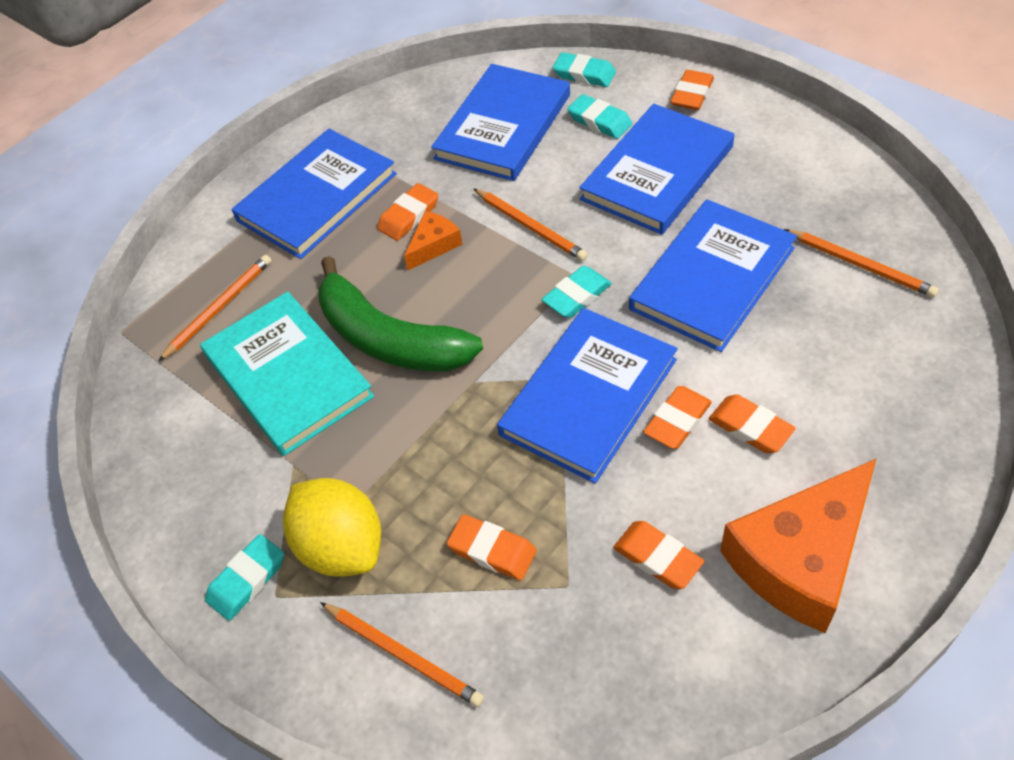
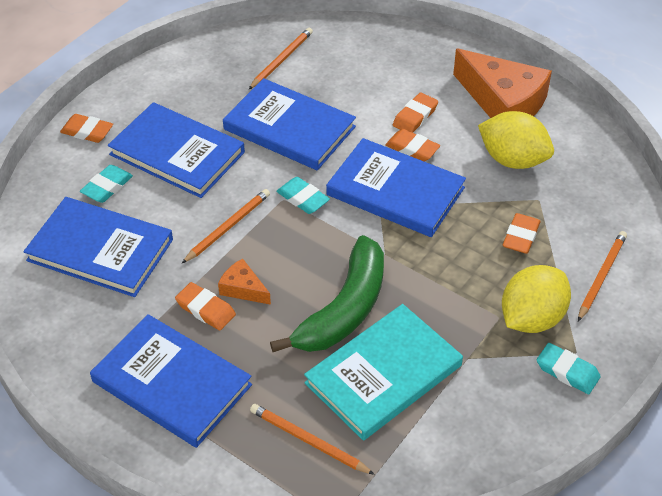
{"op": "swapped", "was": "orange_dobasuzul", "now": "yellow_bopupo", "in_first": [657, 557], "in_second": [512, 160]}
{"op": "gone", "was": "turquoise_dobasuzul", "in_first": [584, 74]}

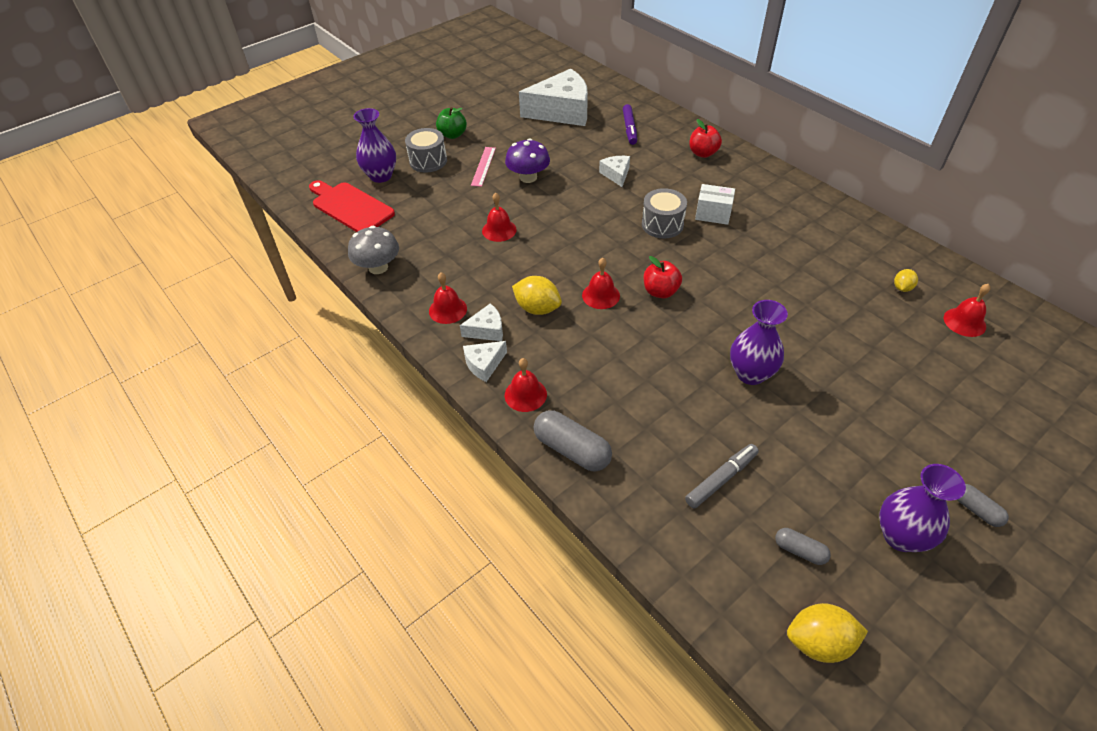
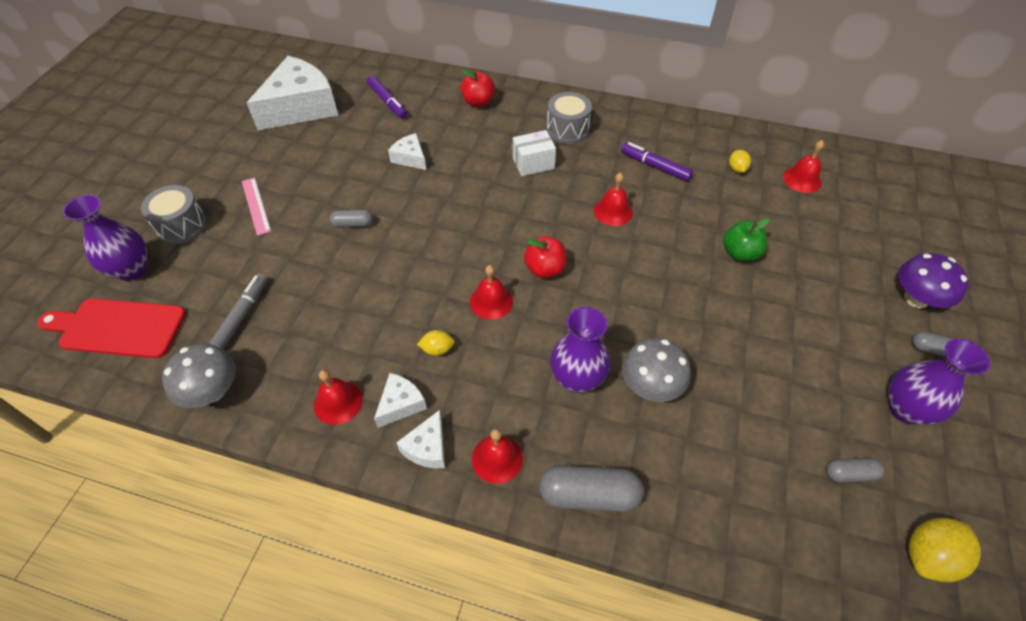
{"op": "shifted", "was": "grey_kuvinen", "in_first": [721, 479], "in_second": [242, 315]}
{"op": "new", "now": "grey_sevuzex", "in_second": [353, 224]}
{"op": "scaled", "was": "yellow_bopupo", "in_first": [537, 308], "in_second": [437, 349], "ratio": 0.56}
{"op": "shifted", "was": "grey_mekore", "in_first": [662, 224], "in_second": [567, 129]}
{"op": "shifted", "was": "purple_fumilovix", "in_first": [750, 374], "in_second": [577, 379]}
{"op": "shifted", "was": "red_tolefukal", "in_first": [499, 230], "in_second": [613, 211]}
{"op": "new", "now": "purple_kuvinen", "in_second": [654, 166]}
{"op": "new", "now": "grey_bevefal", "in_second": [650, 385]}
{"op": "shifted", "was": "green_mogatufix", "in_first": [453, 135], "in_second": [740, 253]}
{"op": "shifted", "was": "purple_bevefal", "in_first": [528, 177], "in_second": [916, 298]}

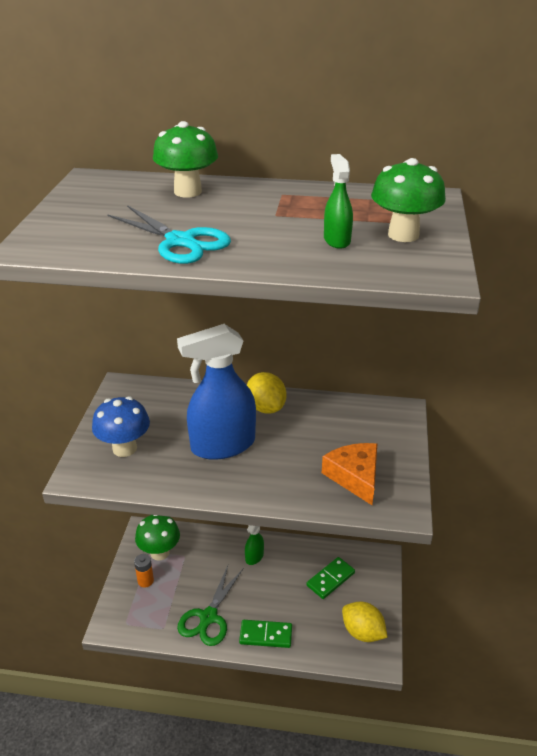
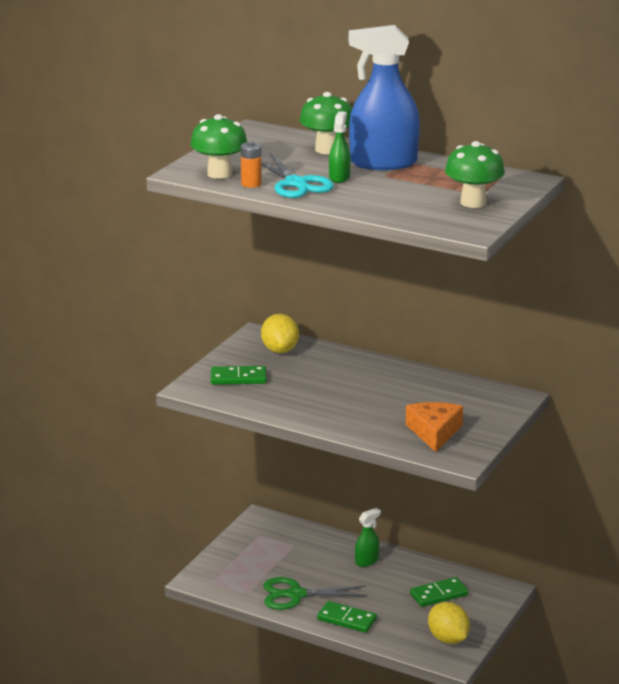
{"op": "shifted", "was": "green_bevefal", "in_first": [159, 552], "in_second": [219, 174]}
{"op": "swapped", "was": "blue_bevefal", "now": "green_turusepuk", "in_first": [124, 448], "in_second": [238, 378]}
{"op": "shifted", "was": "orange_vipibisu", "in_first": [145, 581], "in_second": [251, 184]}
{"op": "shifted", "was": "yellow_bopupo", "in_first": [266, 407], "in_second": [280, 350]}
{"op": "rotated", "was": "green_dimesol", "in_first": [208, 617], "in_second": [296, 595], "clockwise": 45}
{"op": "shifted", "was": "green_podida", "in_first": [336, 240], "in_second": [339, 177]}
{"op": "shifted", "was": "blue_podida", "in_first": [222, 445], "in_second": [383, 163]}

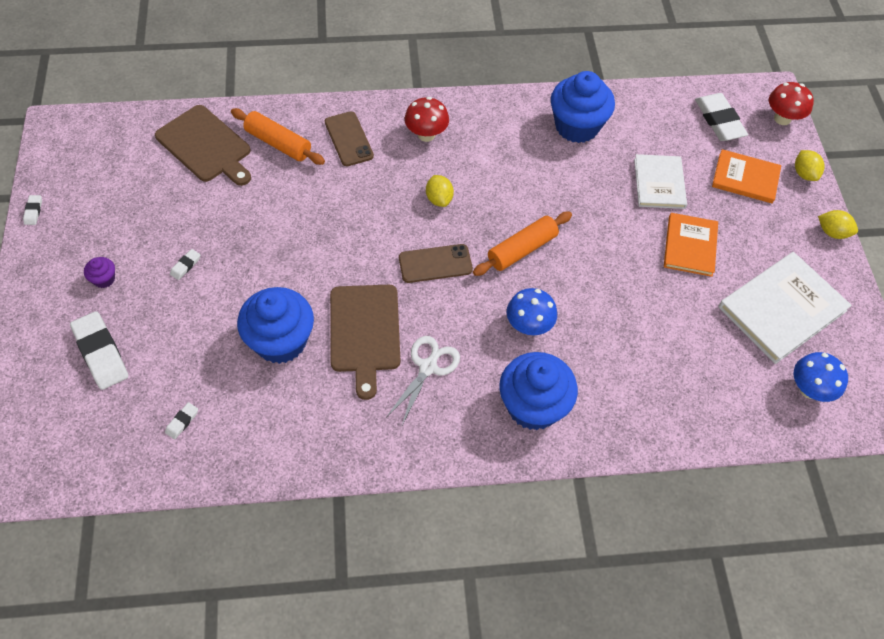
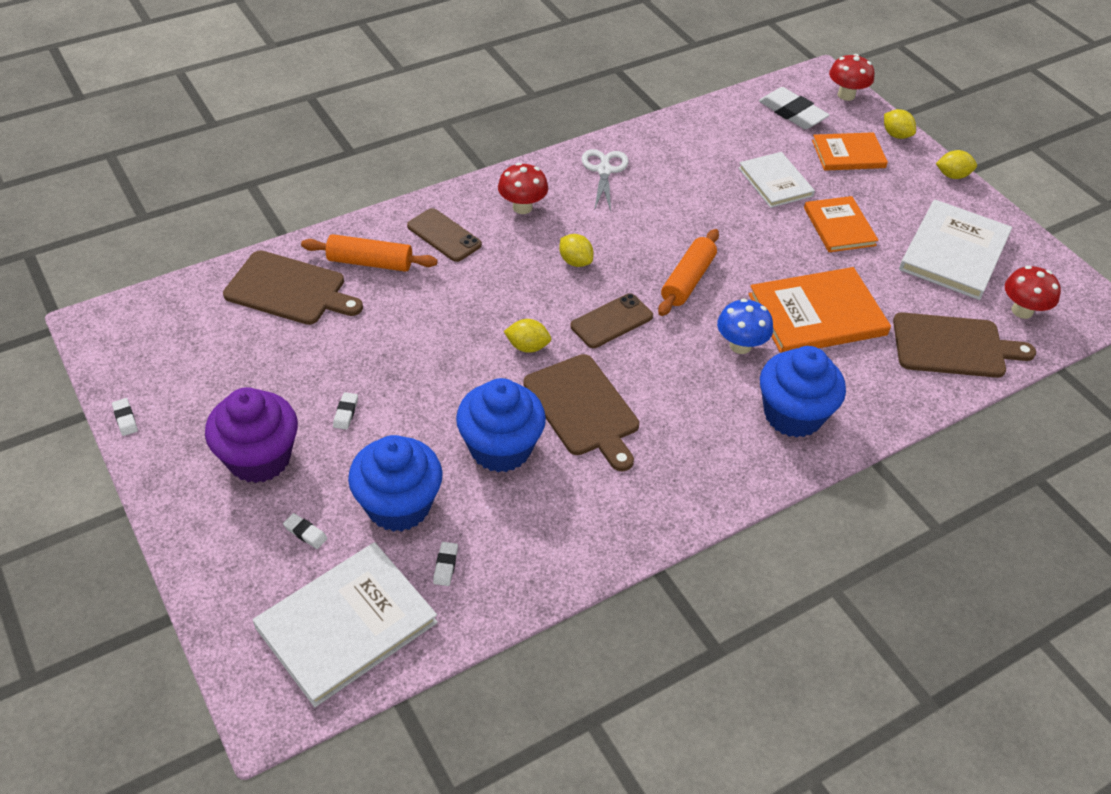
{"op": "scaled", "was": "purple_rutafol", "in_first": [104, 279], "in_second": [259, 458], "ratio": 2.36}
{"op": "new", "now": "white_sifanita", "in_second": [346, 625]}
{"op": "scaled", "was": "white_dobasuzul", "in_first": [101, 353], "in_second": [305, 533], "ratio": 0.45}
{"op": "shifted", "was": "blue_rutafol", "in_first": [577, 126], "in_second": [398, 505]}
{"op": "new", "now": "yellow_bopupo", "in_second": [527, 347]}
{"op": "shifted", "was": "white_dimesol", "in_first": [428, 367], "in_second": [604, 171]}
{"op": "new", "now": "orange_sifanita", "in_second": [817, 315]}
{"op": "new", "now": "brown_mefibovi", "in_second": [953, 346]}
{"op": "repainted", "was": "blue_bevefal", "now": "red_bevefal", "in_first": [809, 389], "in_second": [1022, 311]}

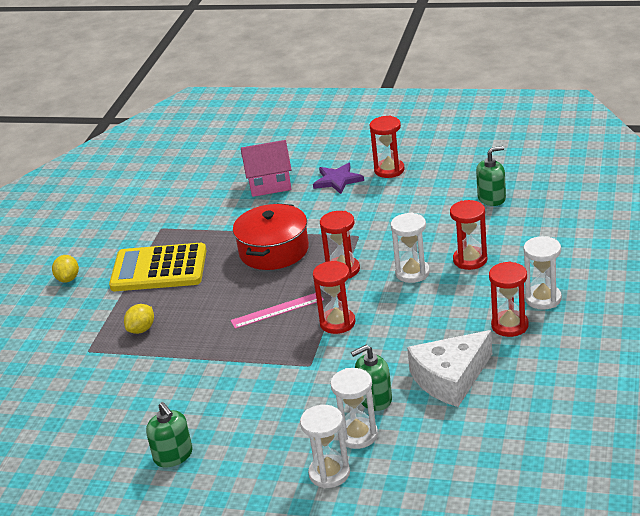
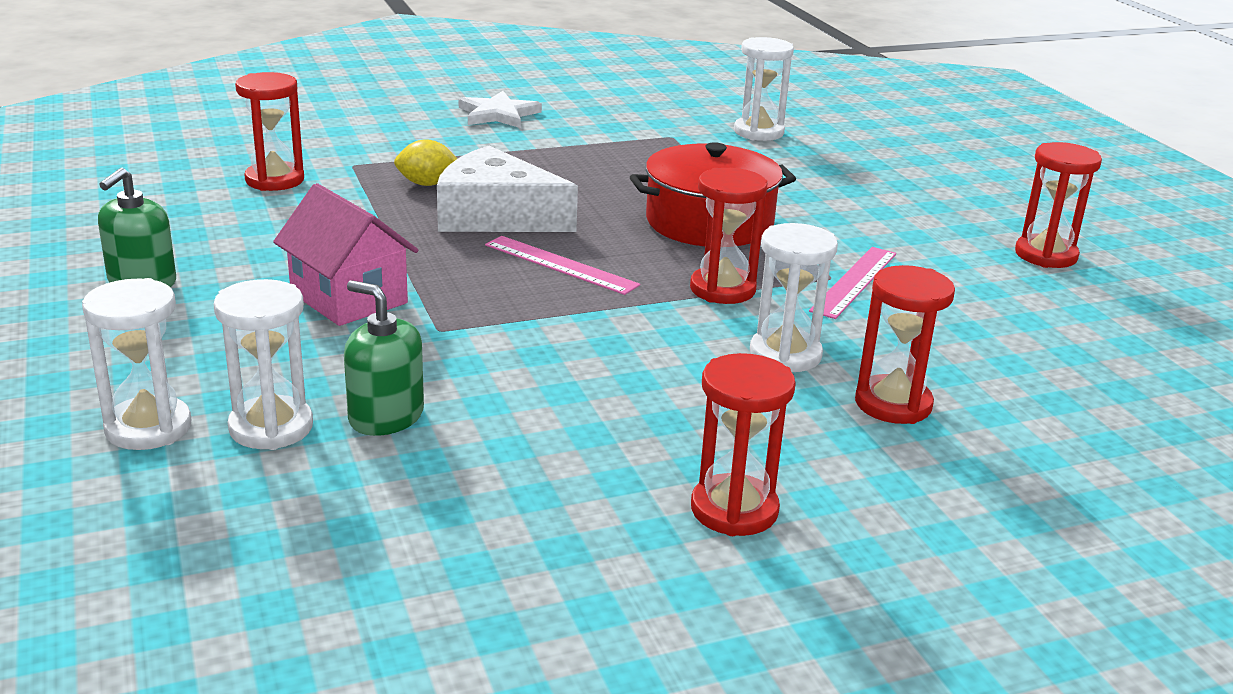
{"op": "shifted", "was": "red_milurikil", "in_first": [337, 323], "in_second": [274, 180]}
{"op": "shifted", "was": "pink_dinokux", "in_first": [269, 184], "in_second": [348, 298]}
{"op": "shifted", "was": "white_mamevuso", "in_first": [450, 378], "in_second": [496, 216]}
{"op": "swapped", "was": "yellow_bopupo", "now": "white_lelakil", "in_first": [68, 279], "in_second": [498, 114]}
{"op": "shifted", "was": "white_milurikil", "in_first": [543, 299], "in_second": [758, 132]}
{"op": "new", "now": "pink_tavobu", "in_second": [854, 281]}
{"op": "gone", "was": "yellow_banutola", "in_first": [159, 269]}
{"op": "gone", "was": "purple_lelakil", "in_first": [337, 180]}
{"op": "gone", "was": "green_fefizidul", "in_first": [491, 198]}

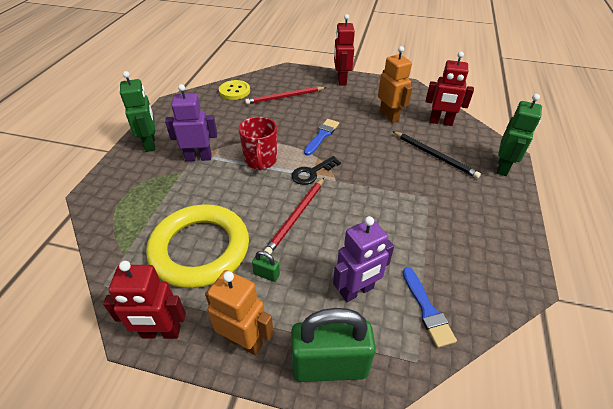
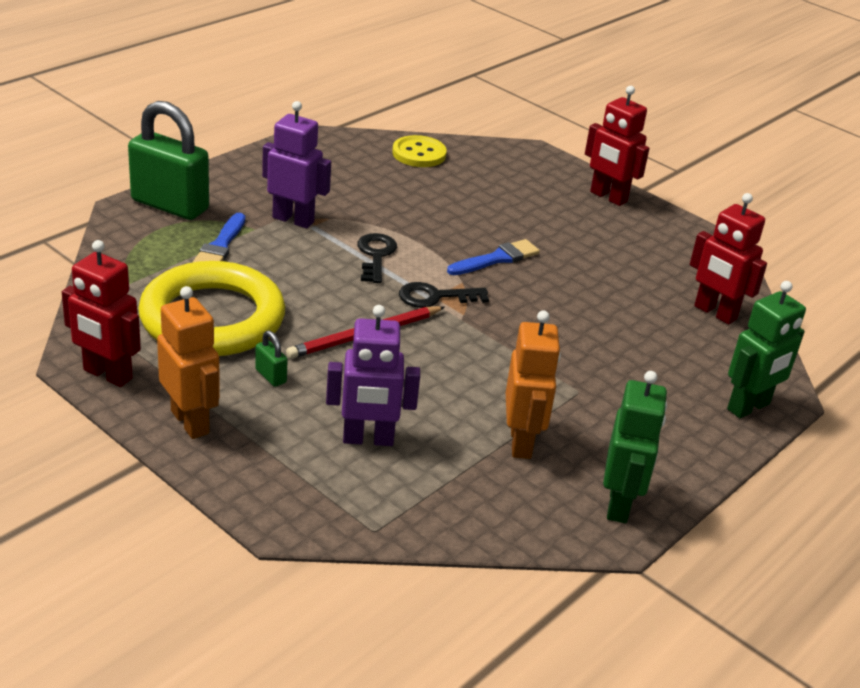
{"op": "shifted", "was": "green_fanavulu", "in_first": [329, 366], "in_second": [170, 205]}
{"op": "shifted", "was": "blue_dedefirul", "in_first": [427, 310], "in_second": [220, 246]}
{"op": "swapped", "was": "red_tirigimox", "now": "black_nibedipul", "in_first": [260, 161], "in_second": [375, 255]}
{"op": "shifted", "was": "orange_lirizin", "in_first": [389, 116], "in_second": [521, 442]}
{"op": "rotated", "was": "red_lirizin", "in_first": [341, 80], "in_second": [608, 197], "clockwise": -75}
{"op": "shifted", "was": "green_lirizin", "in_first": [150, 144], "in_second": [619, 504]}
{"op": "gone", "was": "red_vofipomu", "in_first": [285, 97]}
{"op": "gone", "was": "black_vofipomu", "in_first": [434, 156]}

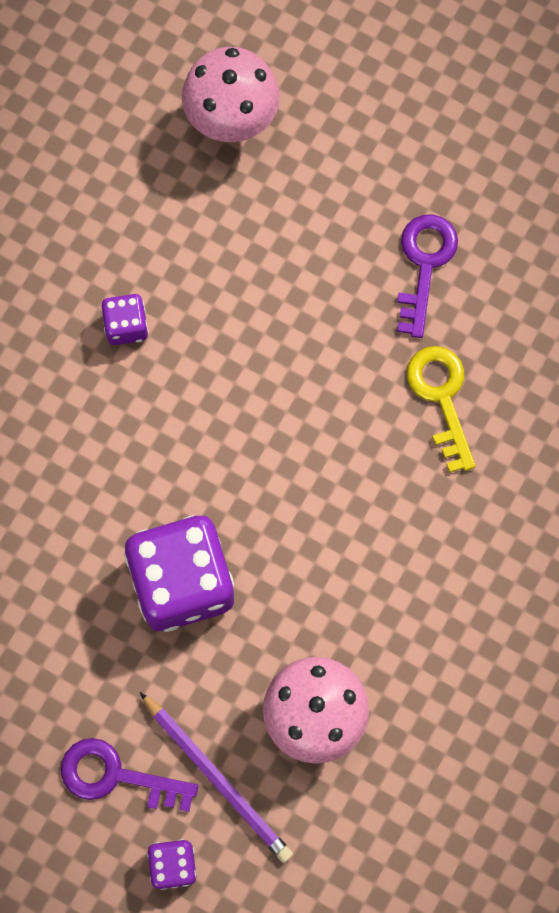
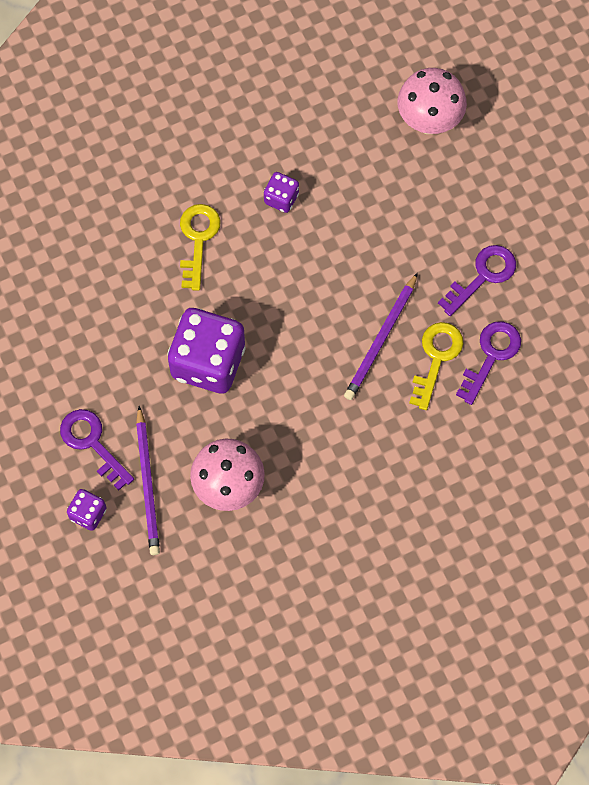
{"op": "new", "now": "yellow_nibedipul", "in_second": [198, 239]}
{"op": "new", "now": "purple_vofipomu", "in_second": [381, 339]}
{"op": "new", "now": "purple_nibedipul", "in_second": [491, 356]}

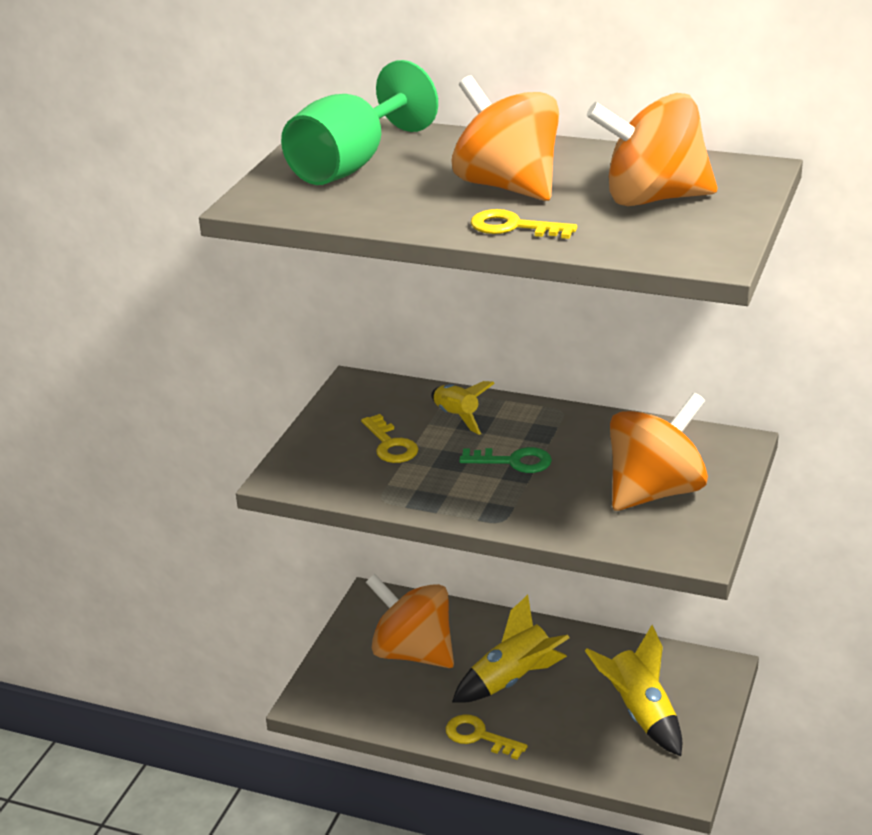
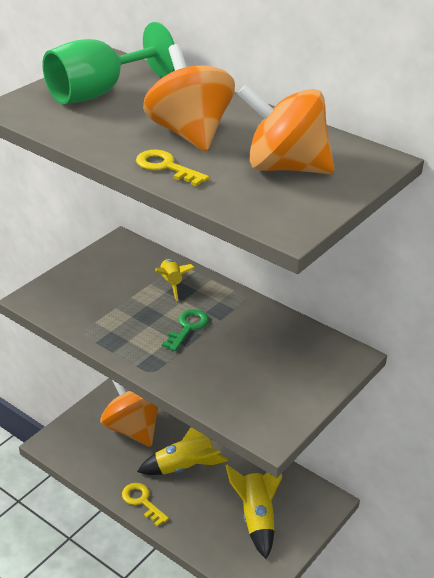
{"op": "rotated", "was": "green_nibedipul", "in_first": [513, 461], "in_second": [188, 327], "clockwise": -90}
{"op": "gone", "was": "yellow_nibedipul", "in_first": [390, 445]}
{"op": "gone", "was": "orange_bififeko", "in_first": [655, 491]}

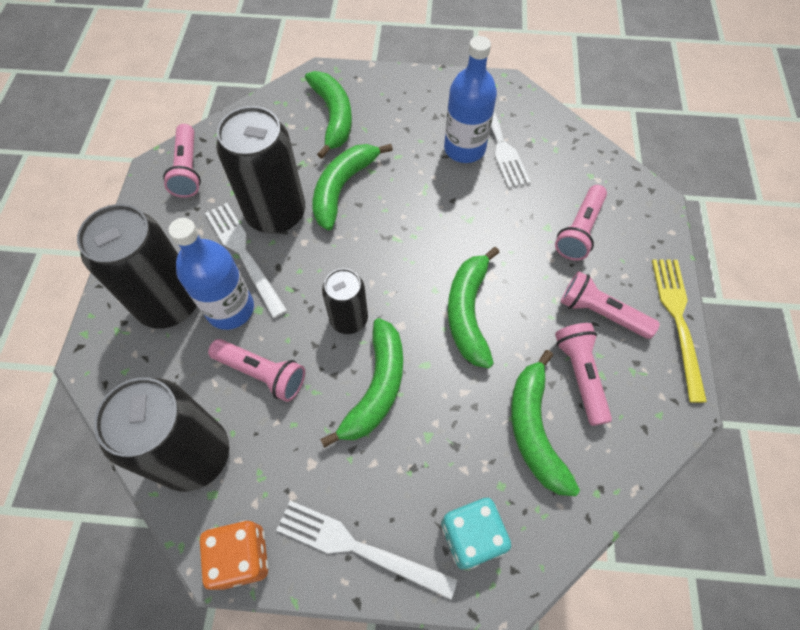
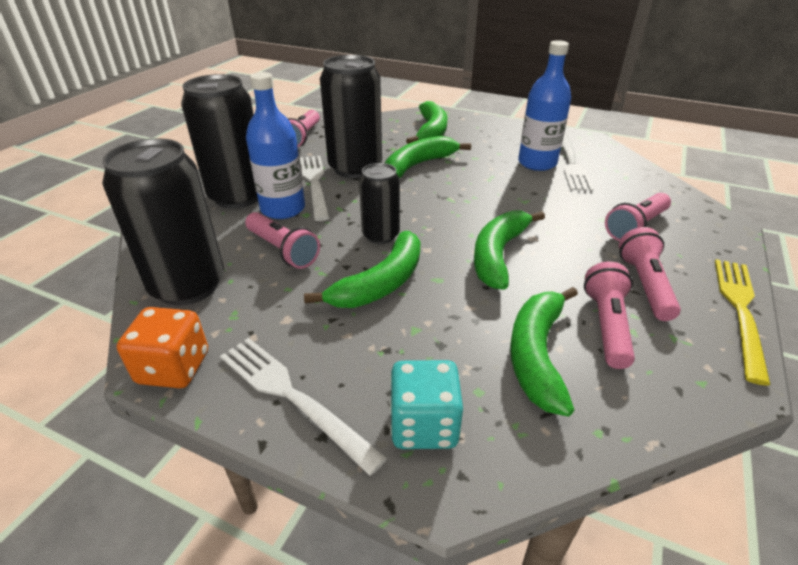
{"op": "rotated", "was": "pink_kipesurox", "in_first": [601, 313], "in_second": [645, 285], "clockwise": 45}

